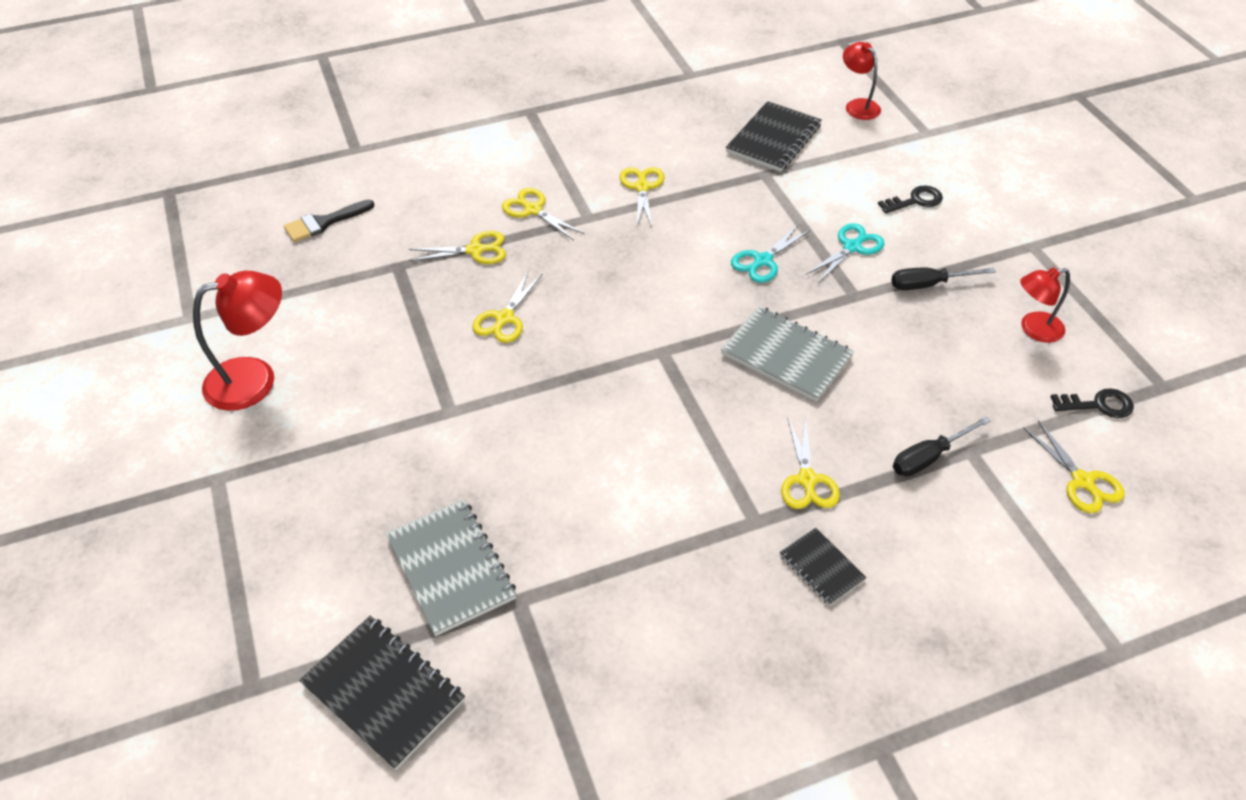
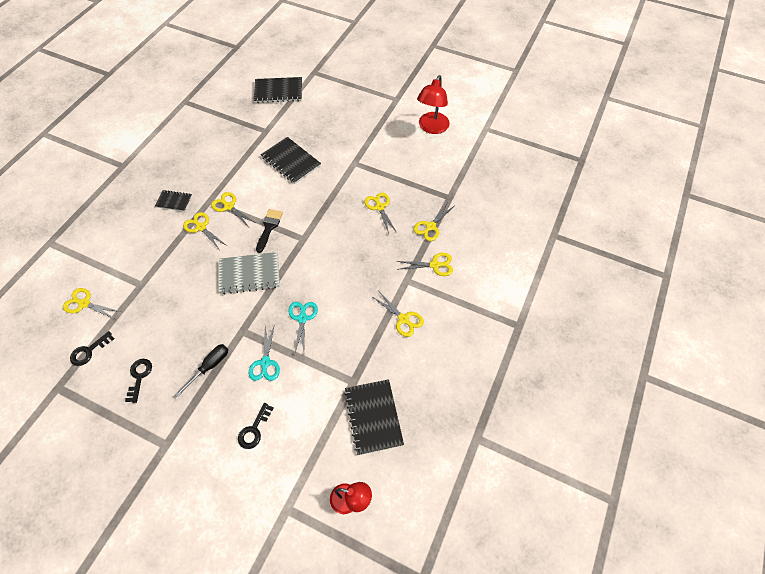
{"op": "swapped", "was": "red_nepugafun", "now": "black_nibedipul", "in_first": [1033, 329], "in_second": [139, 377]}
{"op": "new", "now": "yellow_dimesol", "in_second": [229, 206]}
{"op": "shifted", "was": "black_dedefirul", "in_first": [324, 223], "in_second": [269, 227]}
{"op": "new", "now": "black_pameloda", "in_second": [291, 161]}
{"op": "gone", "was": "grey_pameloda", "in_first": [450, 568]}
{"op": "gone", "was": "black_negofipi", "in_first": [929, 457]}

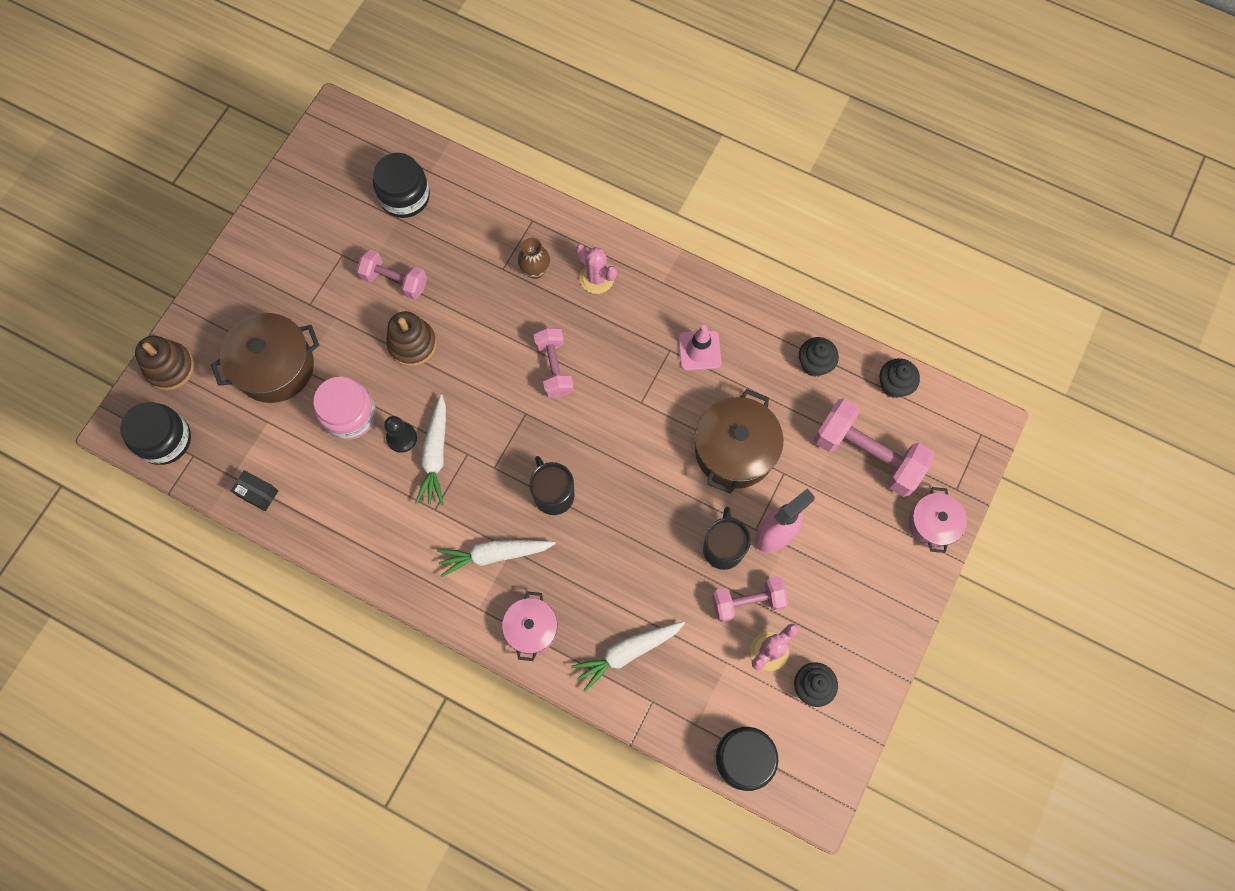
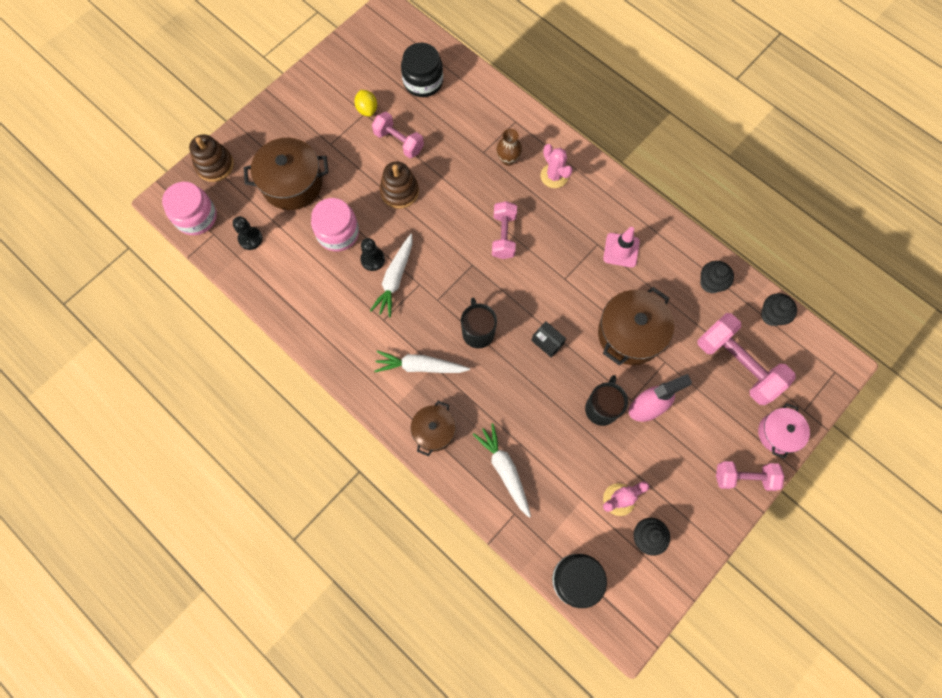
{"op": "repainted", "was": "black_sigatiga", "now": "pink_sigatiga", "in_first": [165, 439], "in_second": [196, 217]}
{"op": "new", "now": "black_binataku", "in_second": [250, 239]}
{"op": "new", "now": "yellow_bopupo", "in_second": [367, 109]}
{"op": "repainted", "was": "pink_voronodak", "now": "brown_voronodak", "in_first": [531, 628], "in_second": [434, 431]}
{"op": "rotated", "was": "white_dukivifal", "in_first": [627, 652], "in_second": [504, 470], "clockwise": 75}
{"op": "shifted", "was": "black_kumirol", "in_first": [258, 493], "in_second": [547, 342]}
{"op": "shifted", "was": "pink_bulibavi", "in_first": [747, 602], "in_second": [744, 477]}

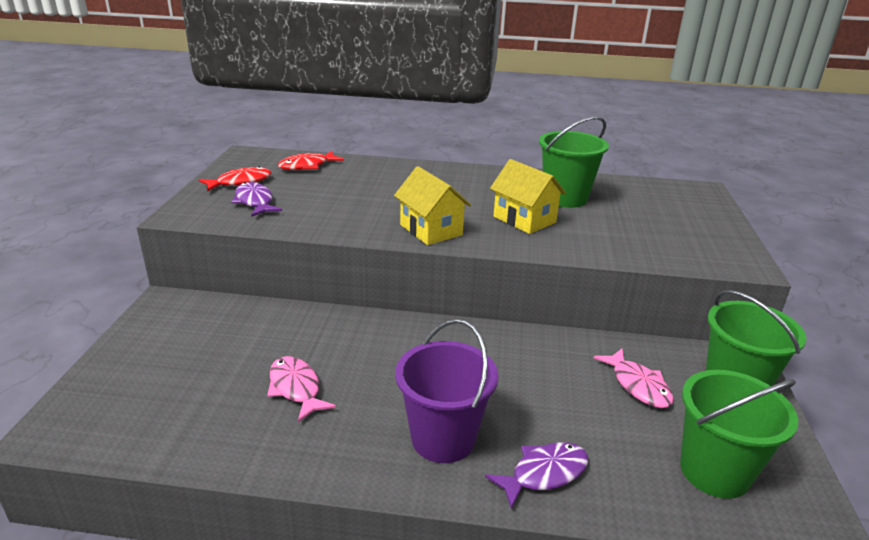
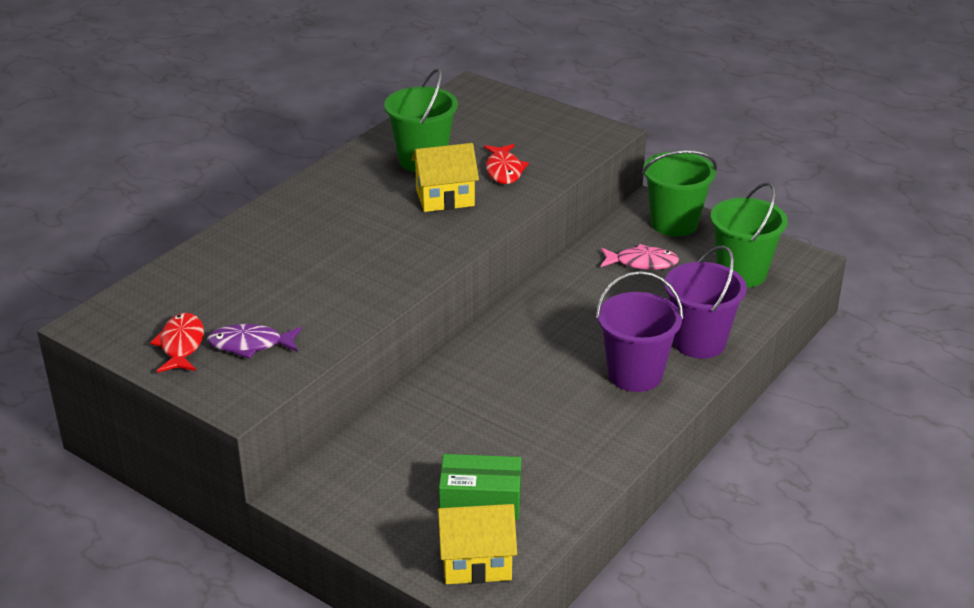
{"op": "shifted", "was": "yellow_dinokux", "in_first": [431, 230], "in_second": [476, 562]}
{"op": "new", "now": "green_kumirol", "in_second": [480, 500]}
{"op": "shifted", "was": "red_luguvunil", "in_first": [307, 166], "in_second": [504, 170]}
{"op": "swapped", "was": "purple_luguvunil", "now": "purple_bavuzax", "in_first": [544, 473], "in_second": [699, 342]}
{"op": "gone", "was": "pink_luguvunil", "in_first": [296, 388]}

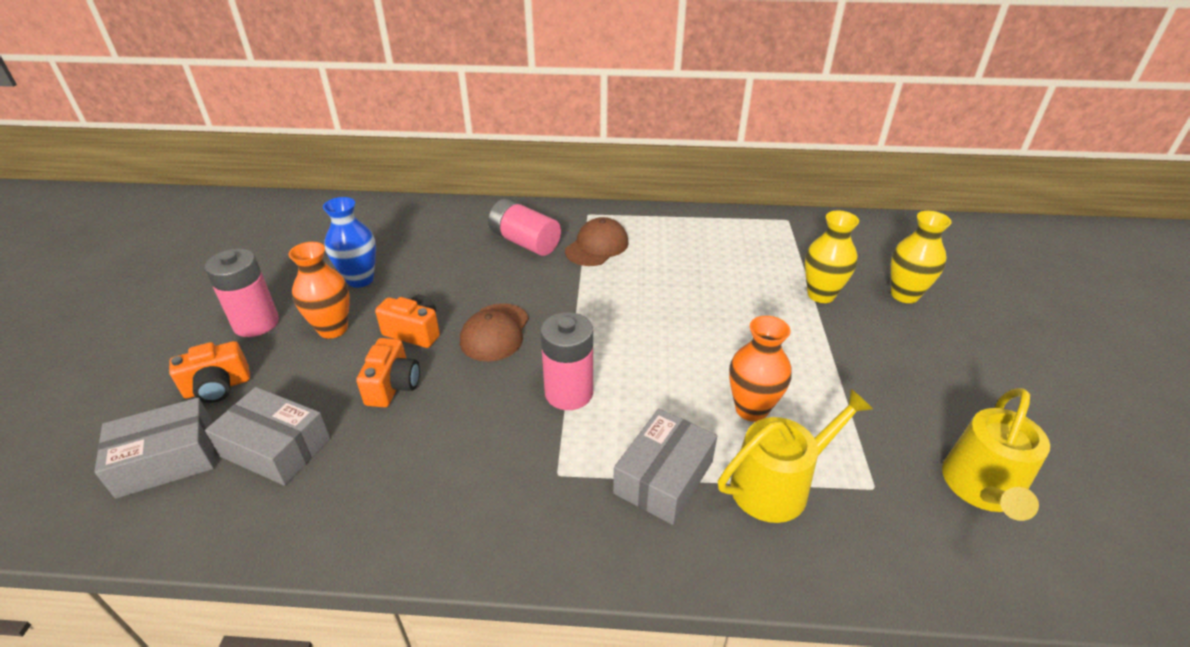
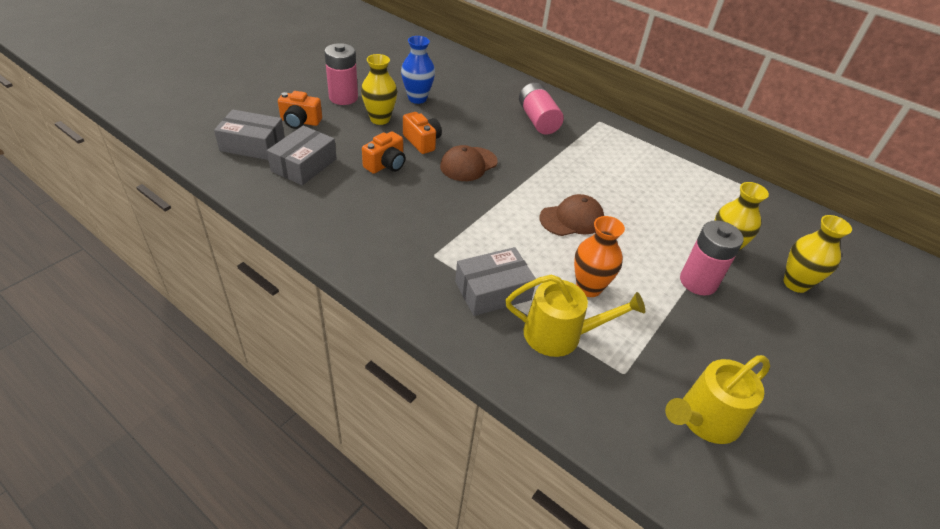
{"op": "rotated", "was": "grey_kumirol", "in_first": [276, 447], "in_second": [304, 165], "clockwise": 60}
{"op": "repainted", "was": "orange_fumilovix", "now": "yellow_fumilovix", "in_first": [333, 329], "in_second": [380, 119]}
{"op": "shifted", "was": "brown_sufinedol", "in_first": [597, 246], "in_second": [572, 219]}
{"op": "shifted", "was": "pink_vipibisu", "in_first": [569, 393], "in_second": [698, 282]}

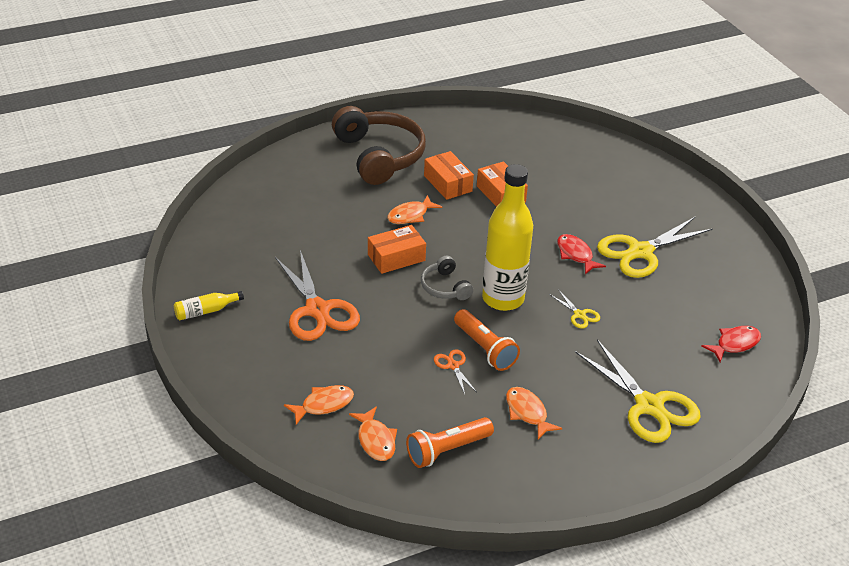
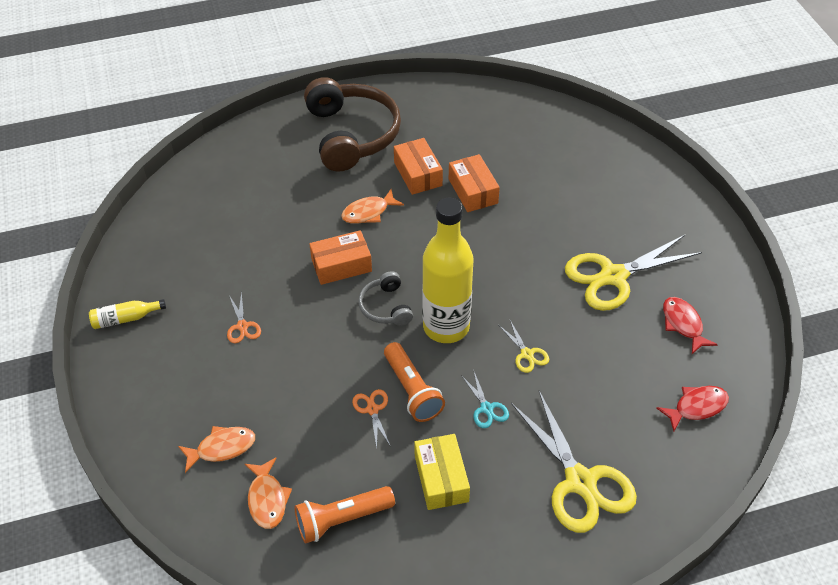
{"op": "scaled", "was": "orange_dimesol", "in_first": [317, 310], "in_second": [242, 326], "ratio": 0.44}
{"op": "swapped", "was": "orange_luguvunil", "now": "yellow_kumirol", "in_first": [527, 413], "in_second": [441, 478]}
{"op": "new", "now": "turquoise_dimesol", "in_second": [486, 408]}
{"op": "shifted", "was": "red_luguvunil", "in_first": [575, 255], "in_second": [683, 324]}

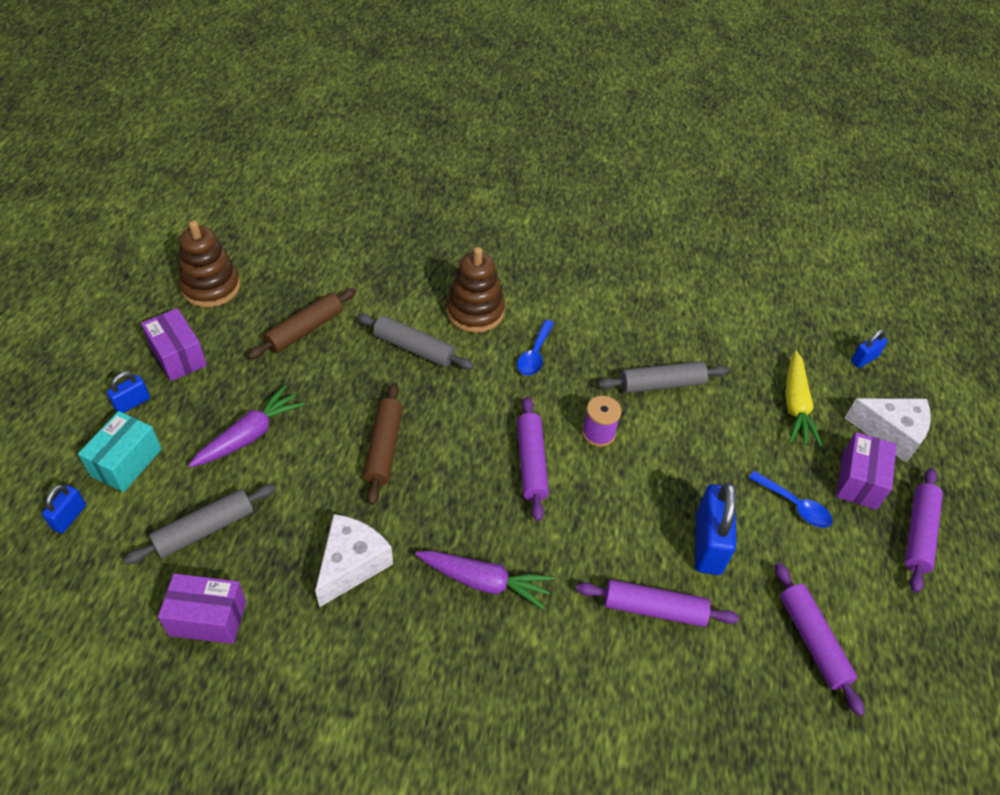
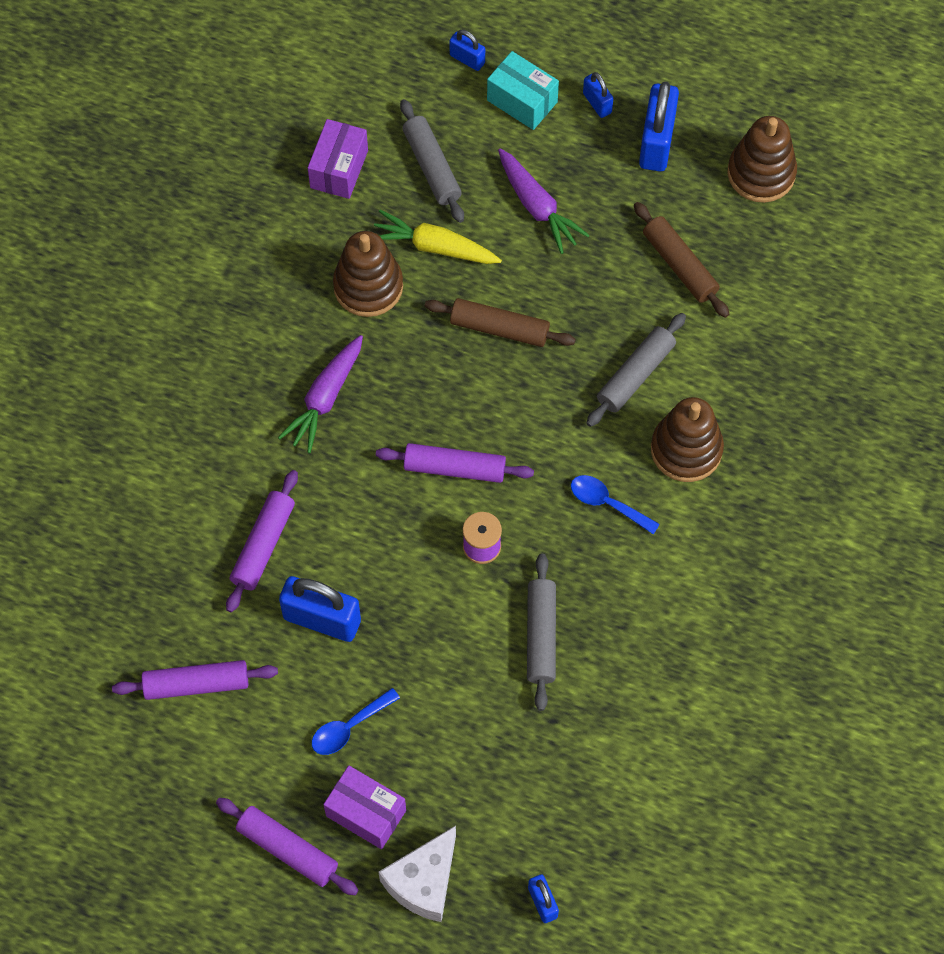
{"op": "swapped", "was": "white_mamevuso", "now": "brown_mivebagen", "in_first": [351, 564], "in_second": [368, 286]}
{"op": "shifted", "was": "yellow_dukivifal", "in_first": [795, 406], "in_second": [434, 247]}
{"op": "swapped", "was": "purple_kumirol", "now": "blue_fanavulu", "in_first": [178, 356], "in_second": [656, 142]}

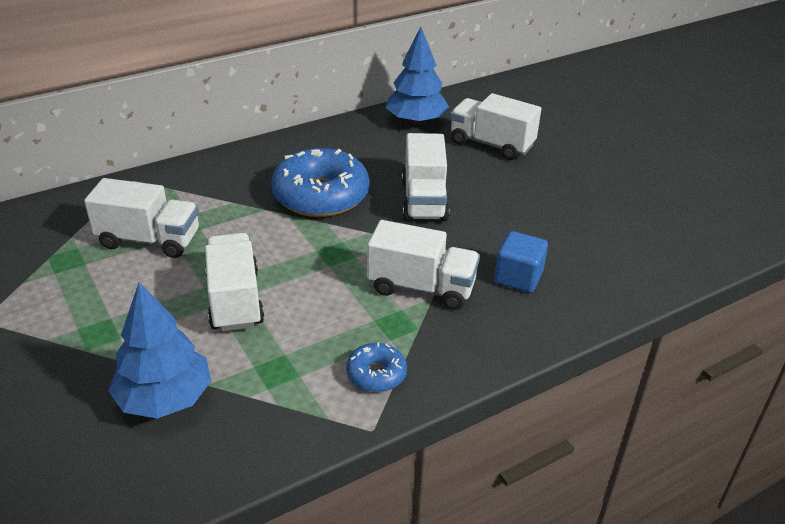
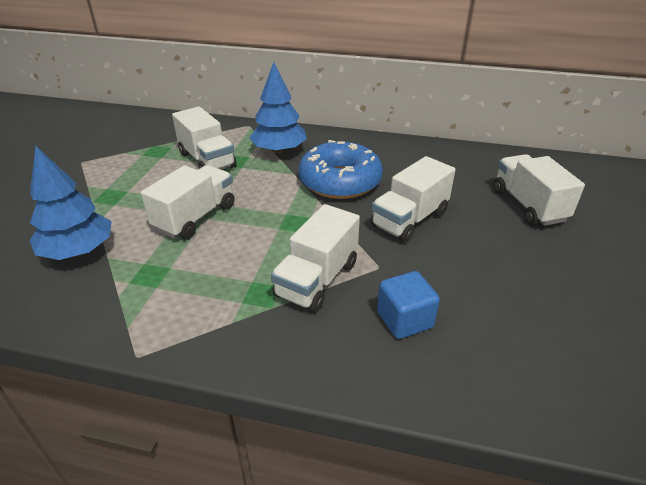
{"op": "shifted", "was": "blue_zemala", "in_first": [416, 121], "in_second": [279, 151]}
{"op": "rotated", "was": "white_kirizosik", "in_first": [422, 287], "in_second": [317, 279], "clockwise": 60}
{"op": "gone", "was": "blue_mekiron", "in_first": [376, 374]}

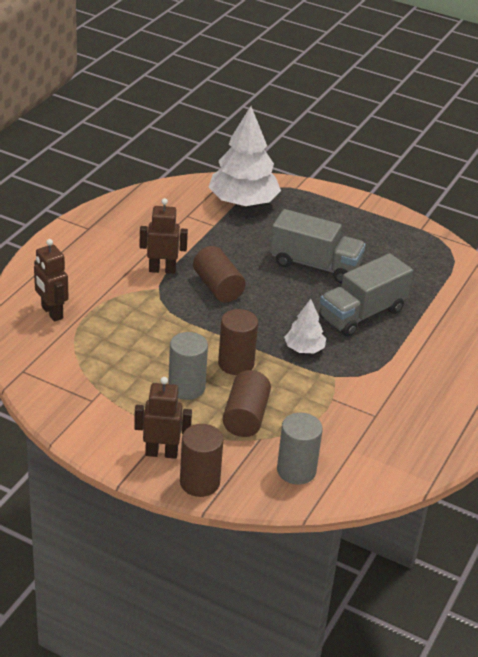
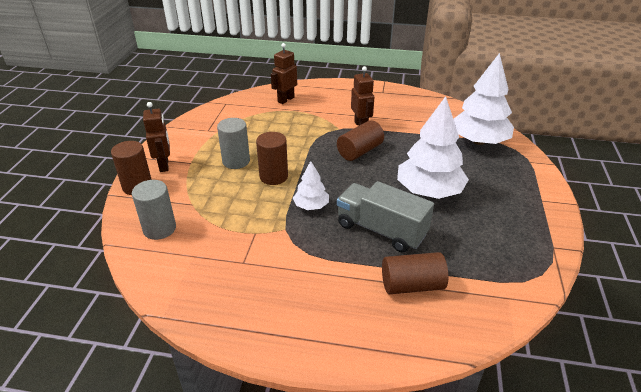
{"op": "shifted", "was": "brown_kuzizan", "in_first": [245, 417], "in_second": [412, 285]}
{"op": "swapped", "was": "grey_kirizosik", "now": "white_zemala", "in_first": [315, 265], "in_second": [429, 191]}

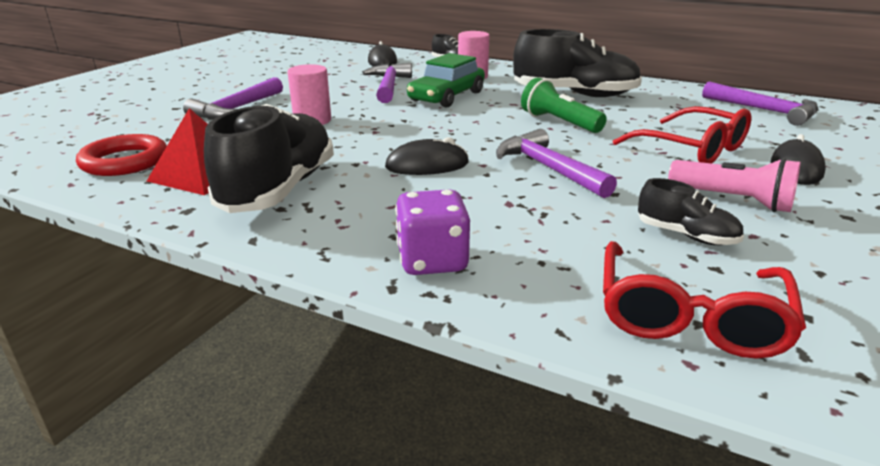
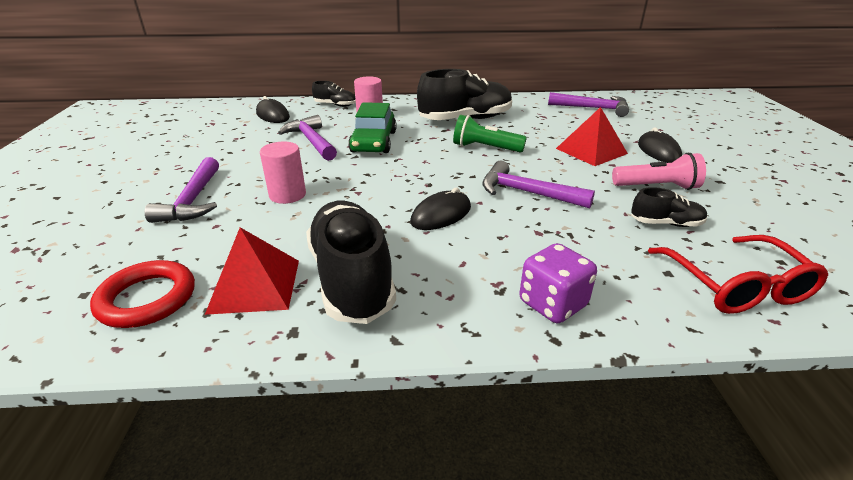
{"op": "swapped", "was": "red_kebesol", "now": "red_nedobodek", "in_first": [693, 149], "in_second": [591, 151]}

